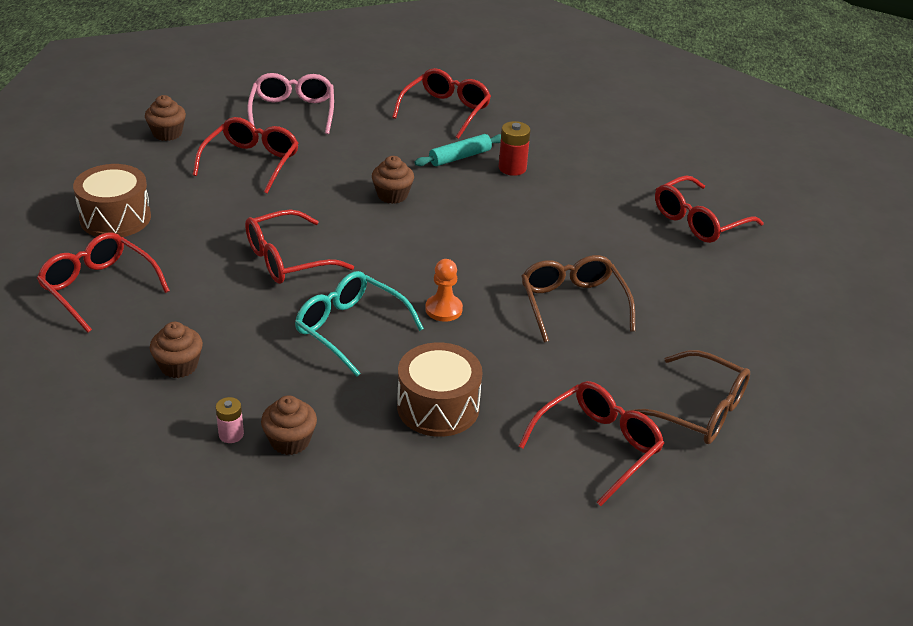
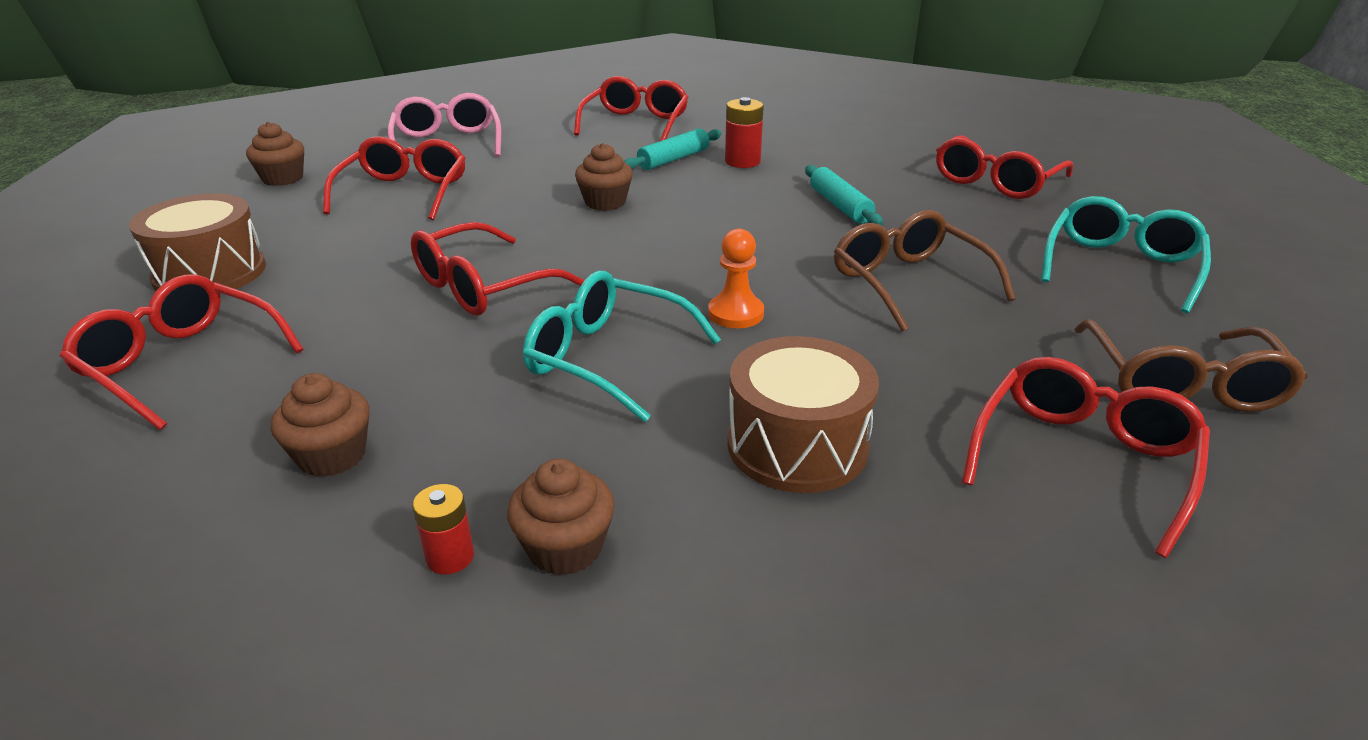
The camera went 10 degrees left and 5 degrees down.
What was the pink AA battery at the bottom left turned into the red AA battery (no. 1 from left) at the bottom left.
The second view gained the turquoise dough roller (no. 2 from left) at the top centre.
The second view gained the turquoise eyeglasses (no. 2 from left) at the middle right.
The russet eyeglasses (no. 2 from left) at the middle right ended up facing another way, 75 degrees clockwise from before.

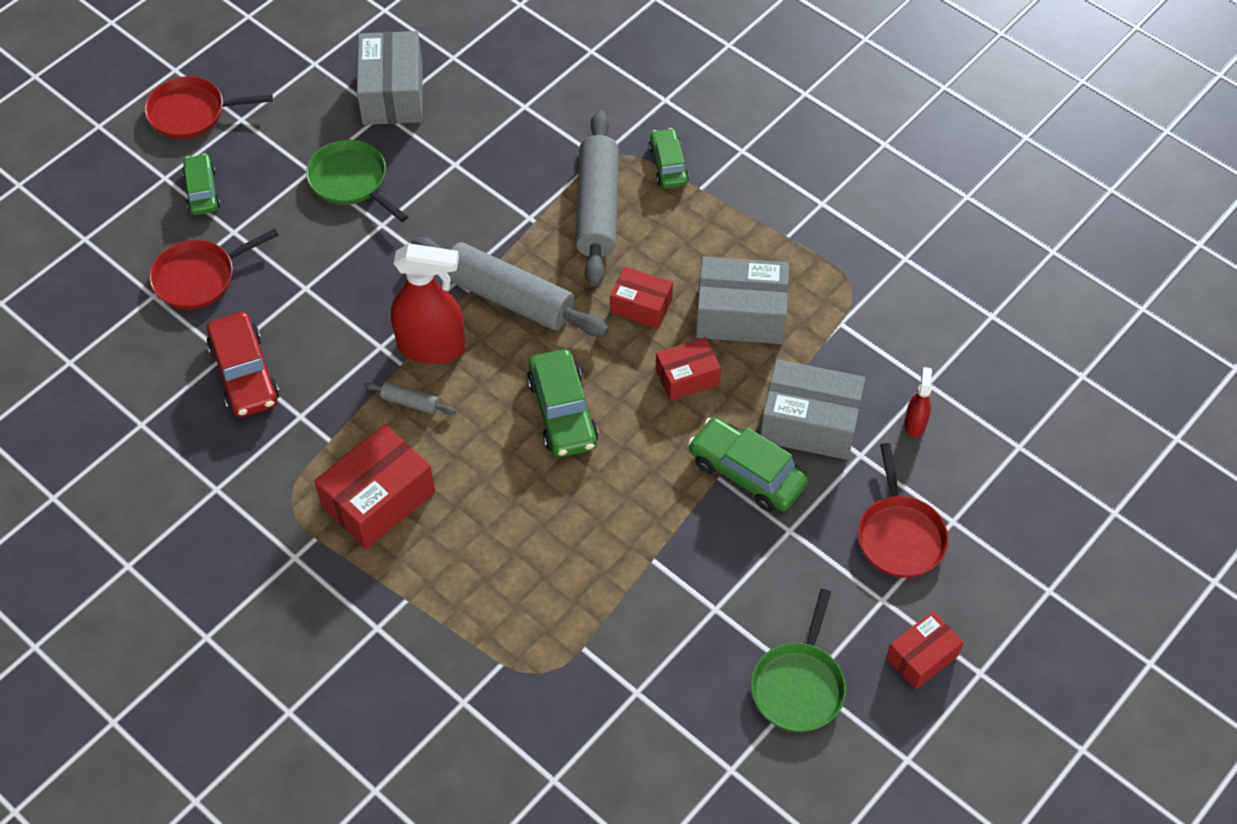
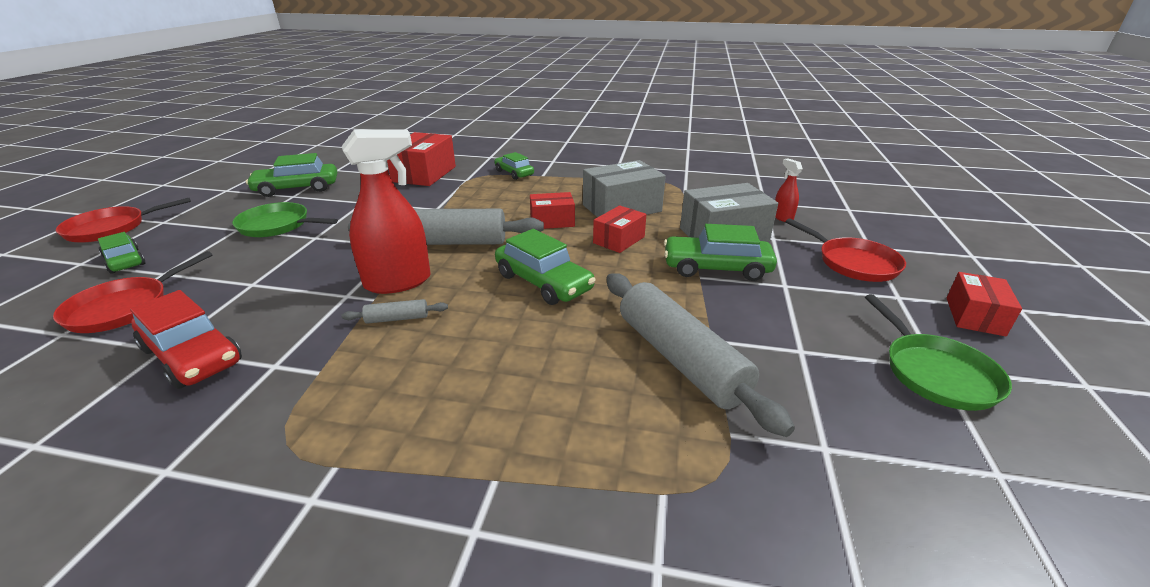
The camera went 30 degrees left and 25 degrees down.
Where the gray box (no. 1 from left) stood at the top left, the leaf-green automobile (no. 2 from left) came to stand at the top left.
The red box (no. 1 from left) ended up elsewhere, having gone from the middle left to the top centre.
The gray dough roller (no. 3 from left) ended up elsewhere, having gone from the top centre to the centre.

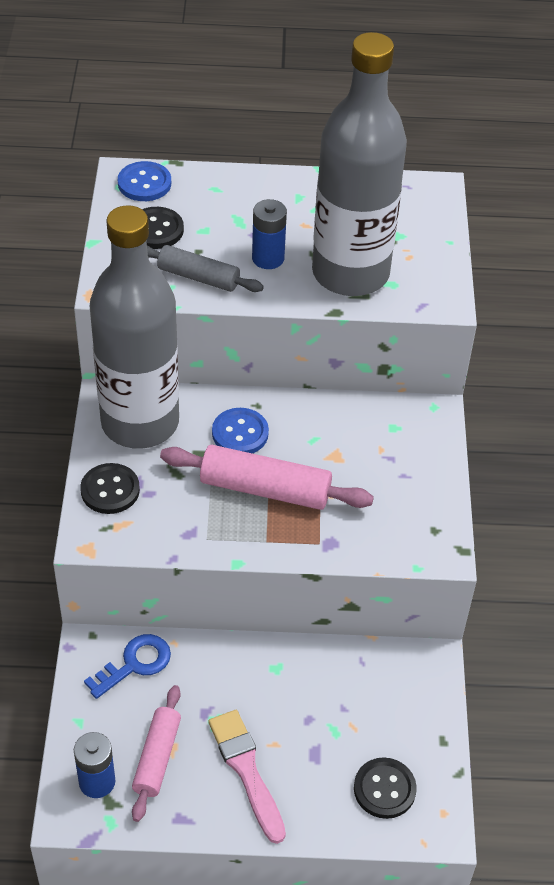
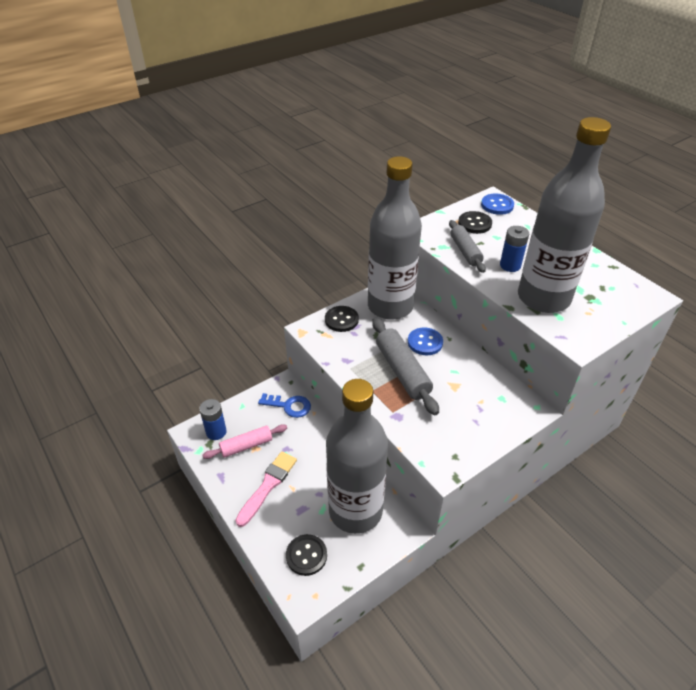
The camera went 55 degrees right and 5 degrees down.
The second view gained the gray flask (no. 1 from left) at the centre.
What was the pink dough roller (no. 2 from left) at the centre turned into the gray dough roller (no. 1 from left) at the centre.

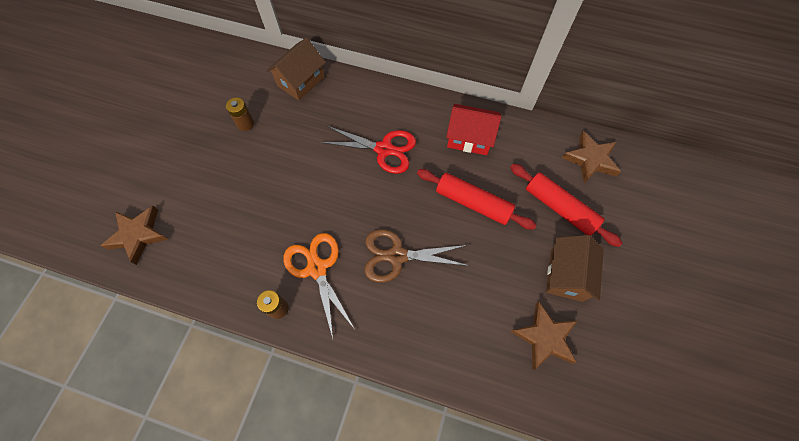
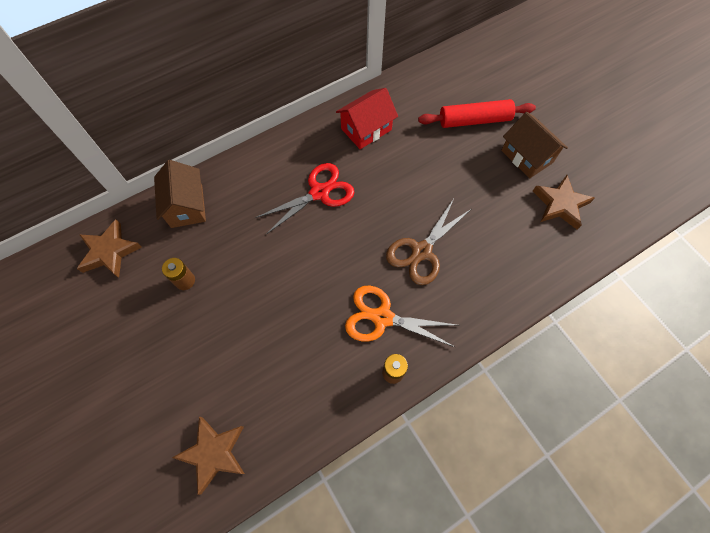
The camera went 50 degrees left and 0 degrees up.
The russet star (no. 3 from left in the first image) ended up elsewhere, having gone from the middle right to the middle left.
The second view lost the red dough roller (no. 1 from left) at the centre.

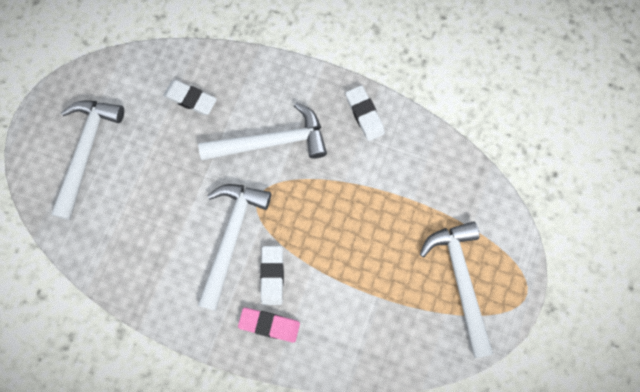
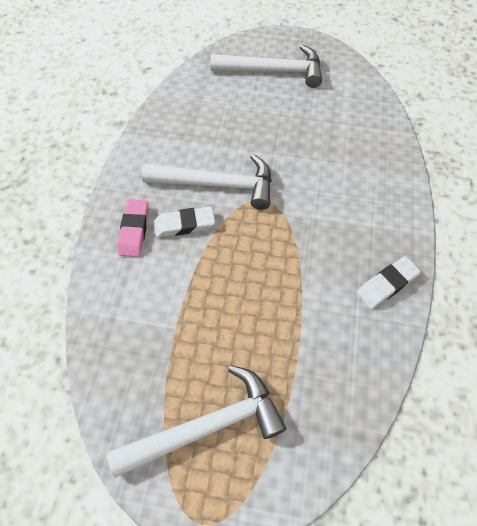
The camera went 80 degrees right and 15 degrees down.
The second view lost the pure white pencil eraser (no. 1 from left) at the top left.
The second view lost the pure white hammer (no. 3 from left) at the centre.

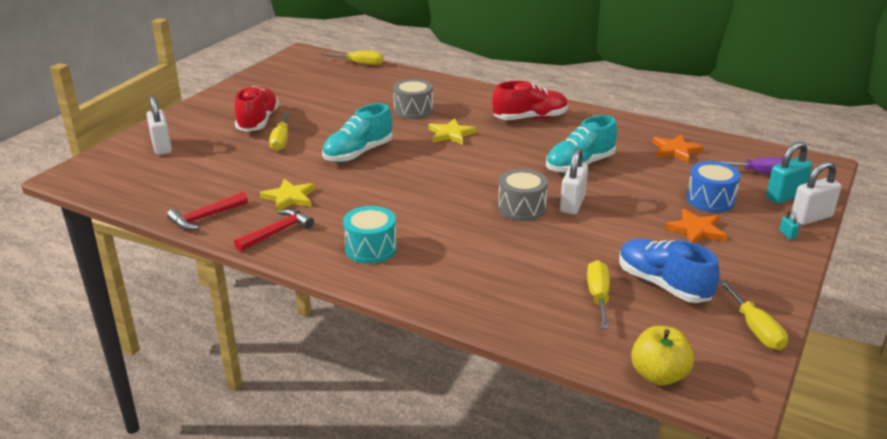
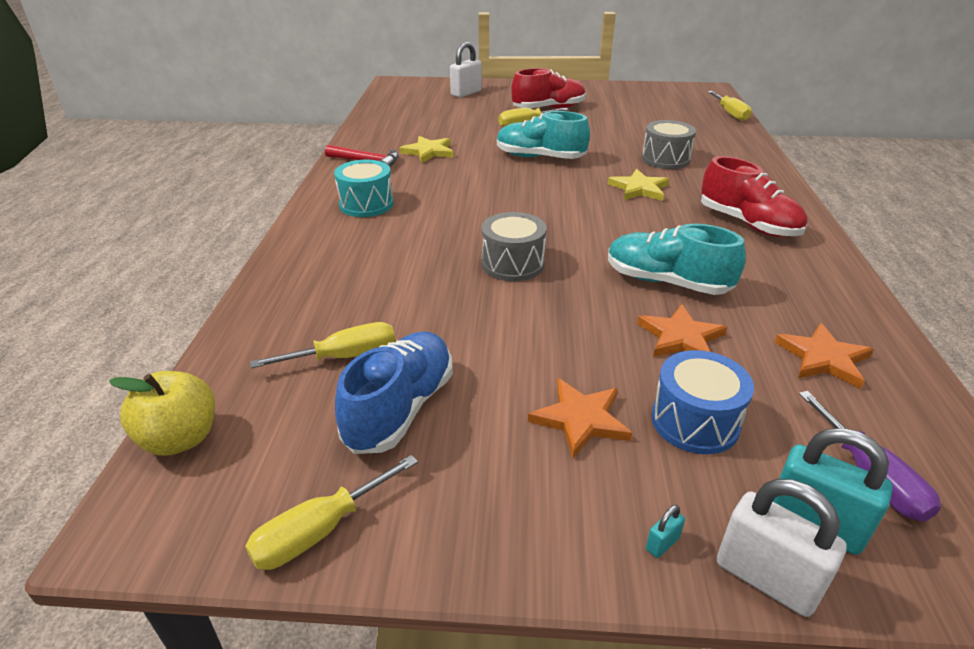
The camera went 65 degrees right and 5 degrees up.
The second view gained the orange star (no. 2 from left) at the middle right.
The second view lost the red hammer (no. 1 from left) at the middle left.
The second view lost the pure white padlock (no. 2 from left) at the centre.

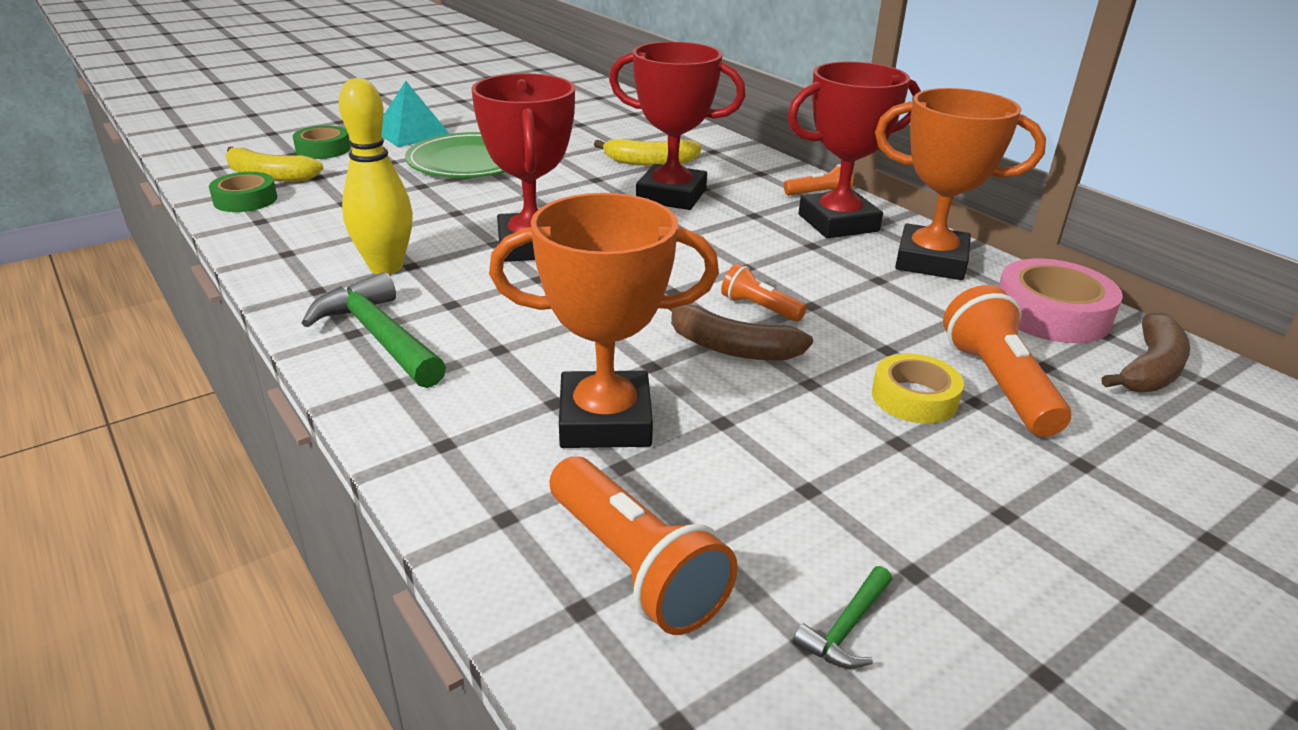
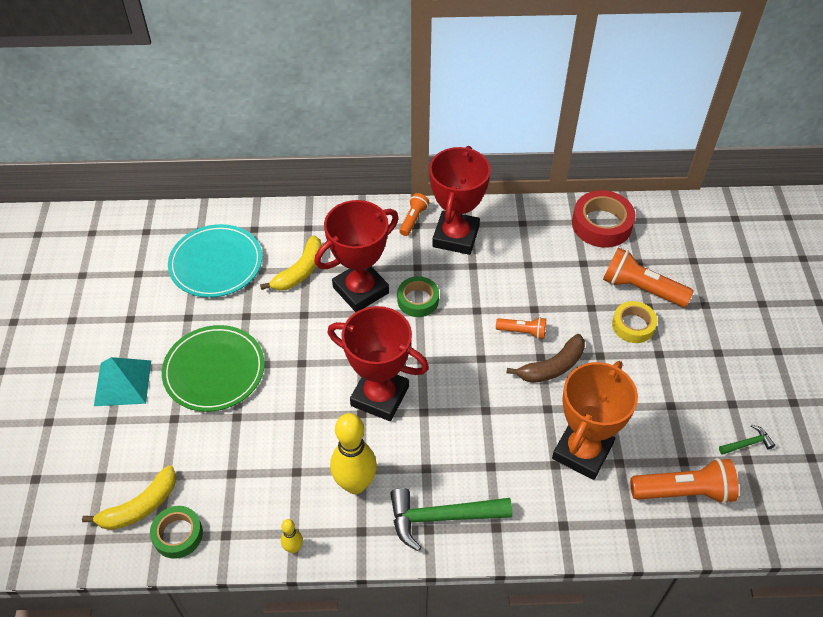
The camera went 55 degrees left and 20 degrees up.
The second view gained the turquoise flat dish at the middle left.
The second view gained the yellow bowling pin (no. 1 from left) at the bottom centre.
The leaf-green sticky tape (no. 2 from left) ended up elsewhere, having gone from the top left to the centre.
The orange pocket torch (no. 2 from left) at the centre ended up facing another way, 150 degrees counterclockwise from before.
What was the pink sticky tape at the middle right turned into the red sticky tape at the middle right.
The leaf-green hammer (no. 2 from left) at the bottom centre ended up facing another way, 90 degrees counterclockwise from before.
The second view lost the orange award cup (no. 2 from left) at the top right.
The second view lost the russet banana fruit (no. 2 from left) at the middle right.

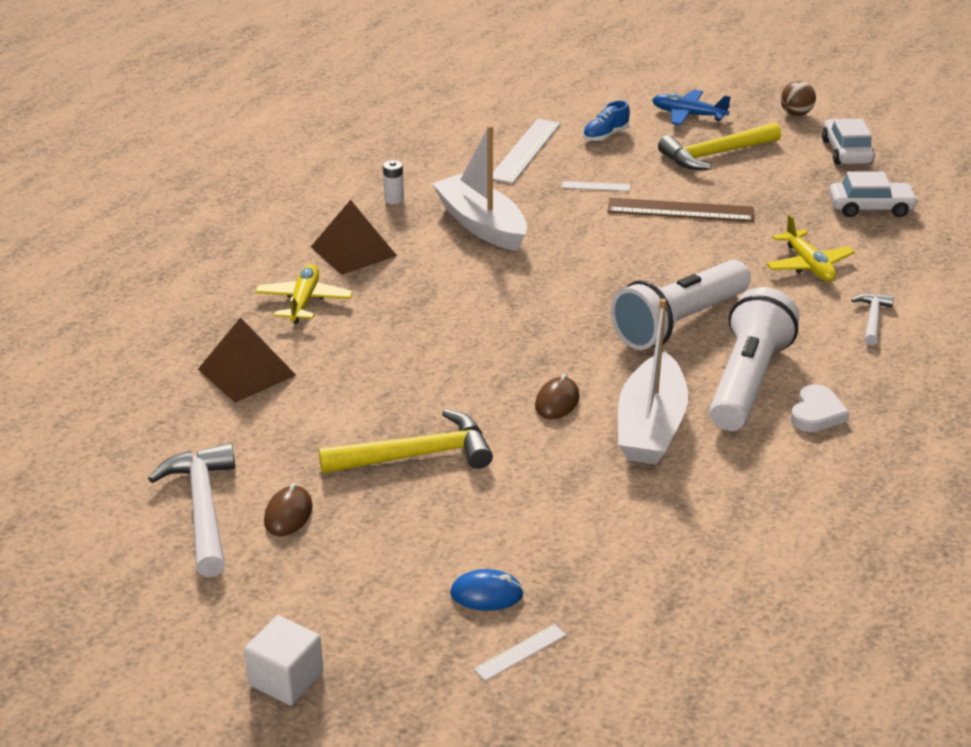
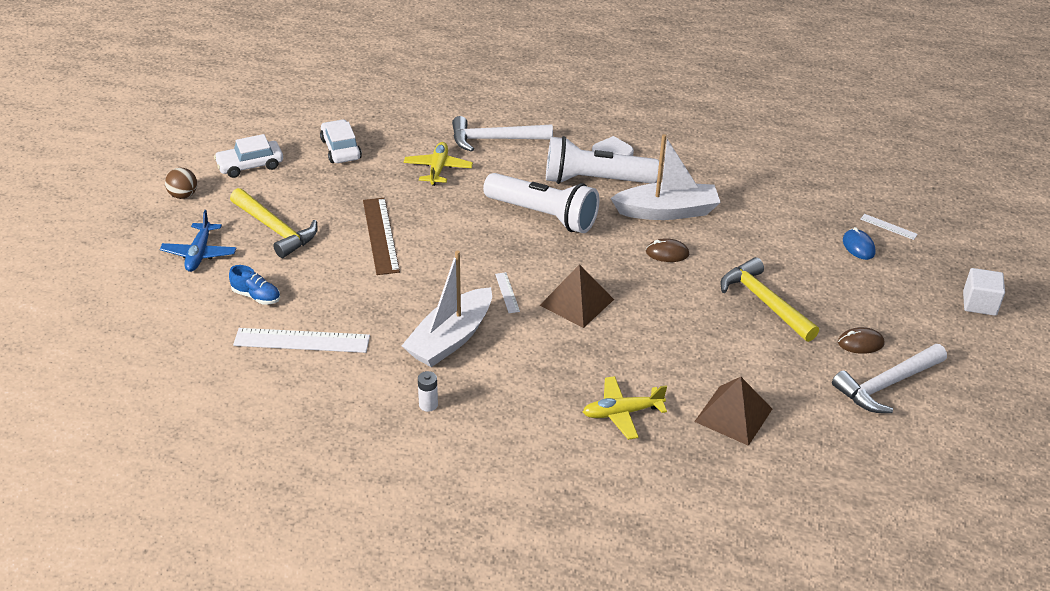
The camera went 110 degrees left and 5 degrees up.
The yellow plane (no. 2 from left in the first image) at the top right ended up facing another way, 45 degrees counterclockwise from before.
The size of the pure white hammer (no. 2 from left in the first image) at the middle right changed by a factor of 1.81.
The pure white ruler (no. 3 from left in the first image) ended up elsewhere, having gone from the top centre to the centre.
The russet pyramid (no. 2 from left in the first image) ended up elsewhere, having gone from the top centre to the centre.

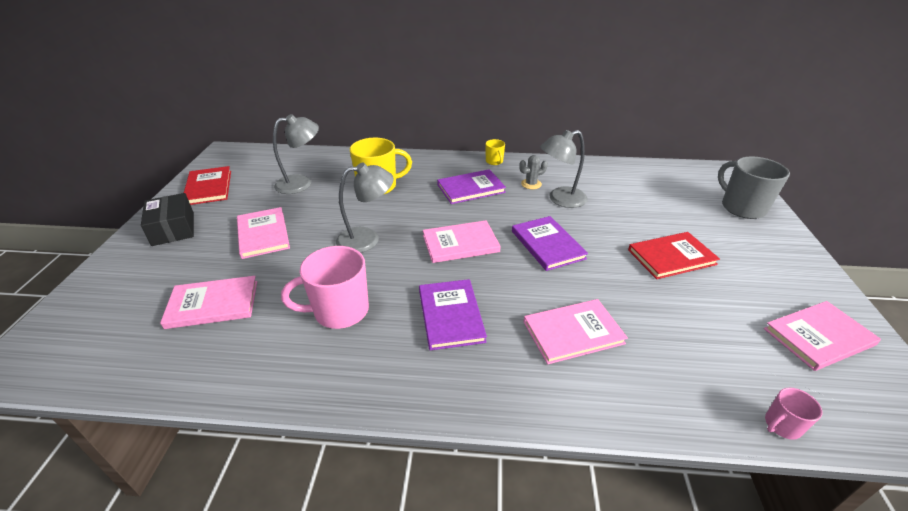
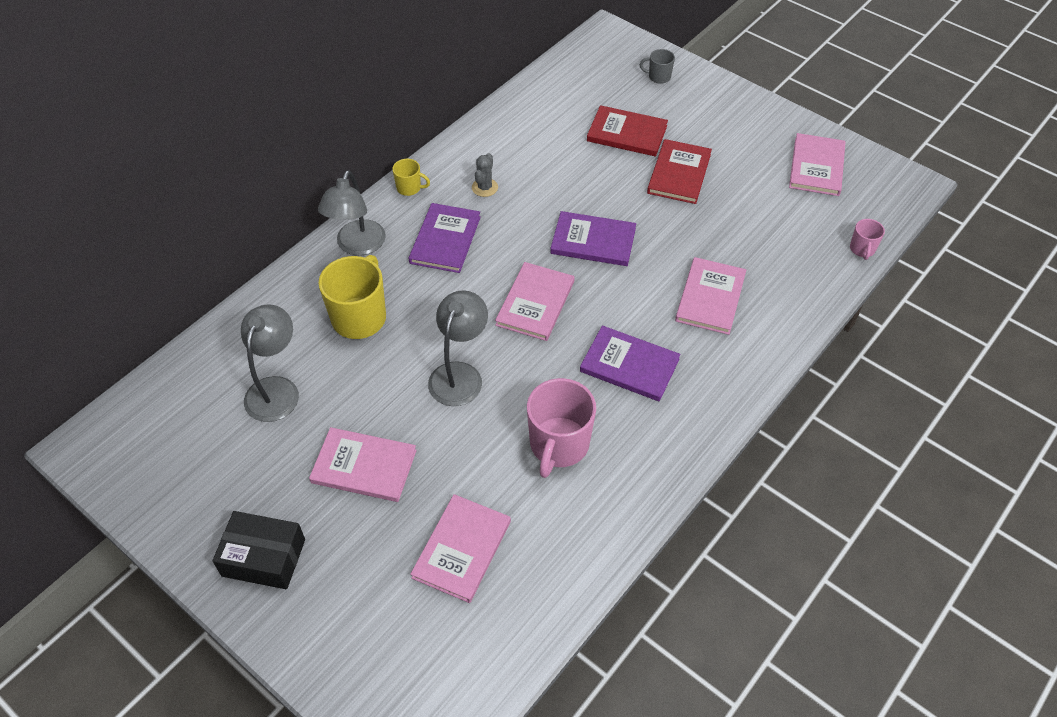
The camera went 55 degrees left and 15 degrees up.
The gray lamp (no. 3 from left in the first image) ended up elsewhere, having gone from the top centre to the top left.
The red hardcover (no. 1 from left) ended up elsewhere, having gone from the middle left to the top centre.
The size of the gray coffee mug at the middle right changed by a factor of 0.49.

